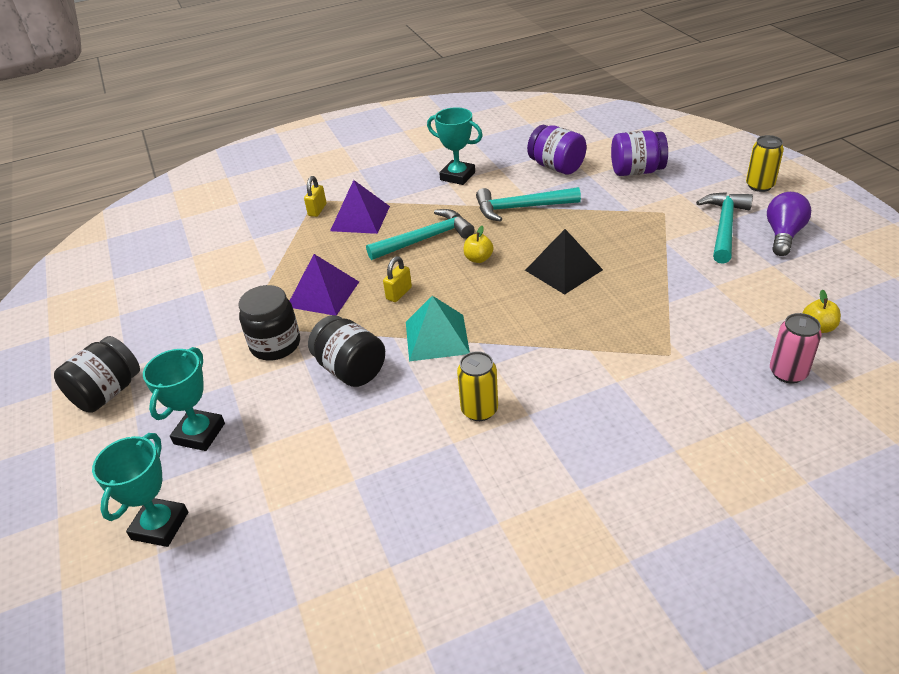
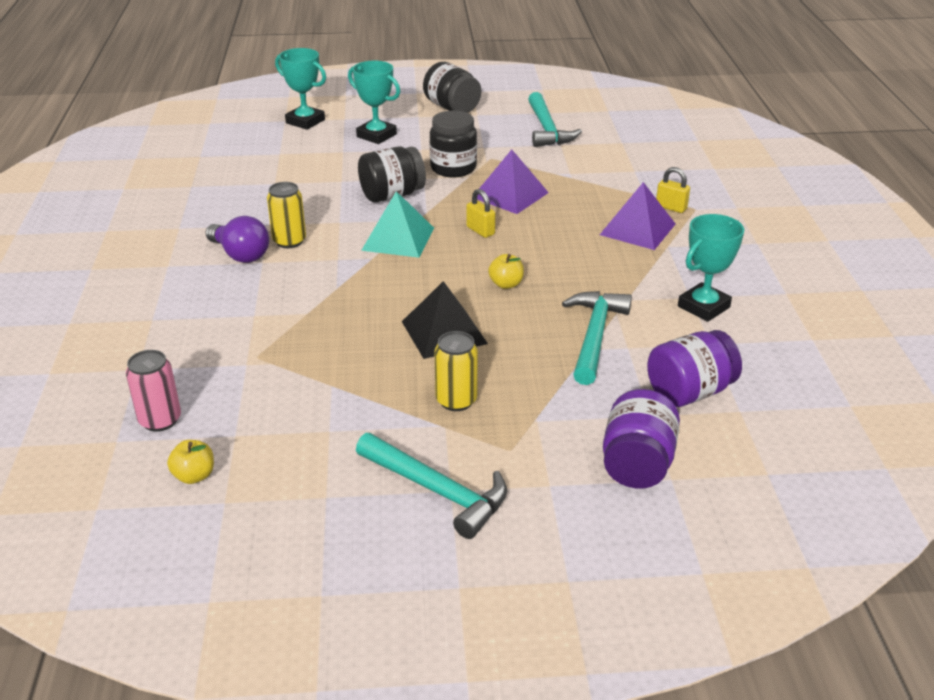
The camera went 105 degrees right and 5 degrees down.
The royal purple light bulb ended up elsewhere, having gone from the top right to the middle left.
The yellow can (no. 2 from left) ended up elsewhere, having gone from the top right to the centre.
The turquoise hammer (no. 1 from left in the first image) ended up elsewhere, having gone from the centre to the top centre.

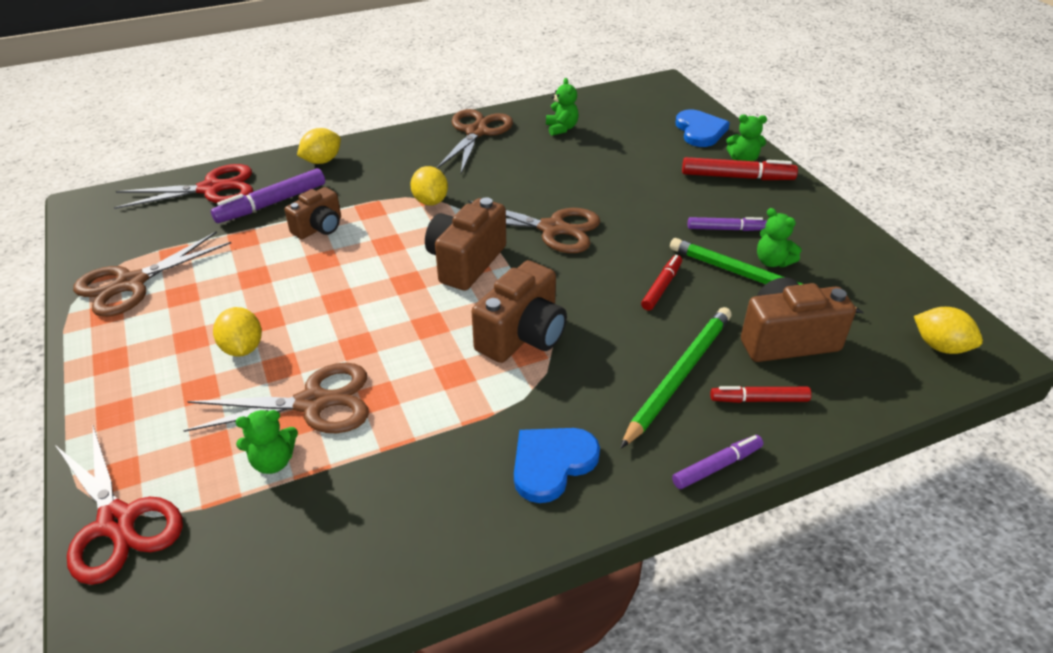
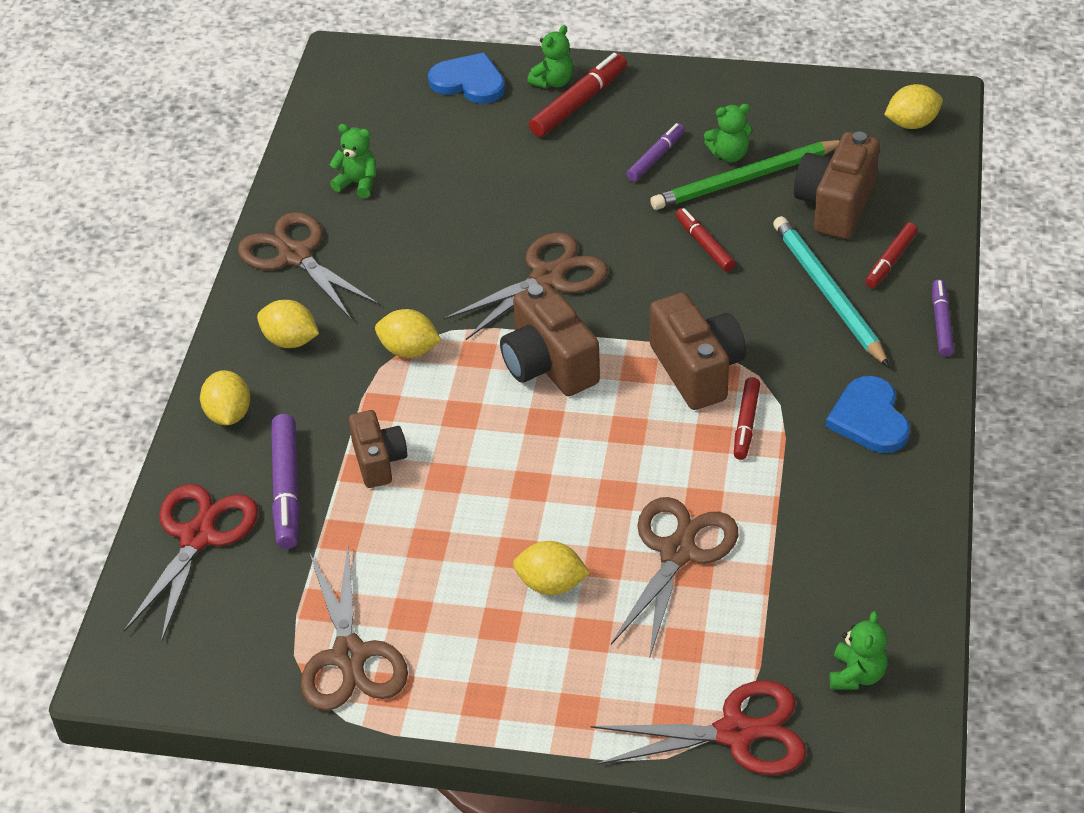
The camera went 55 degrees left and 5 degrees up.
The second view gained the yellow toy lemon (no. 2 from left) at the middle left.
The second view gained the red marker (no. 3 from left) at the middle right.
What was the leaf-green pencil (no. 1 from left) at the centre turned into the turquoise pencil at the middle right.
The leaf-green teddy (no. 1 from left in the first image) ended up elsewhere, having gone from the bottom left to the bottom right.

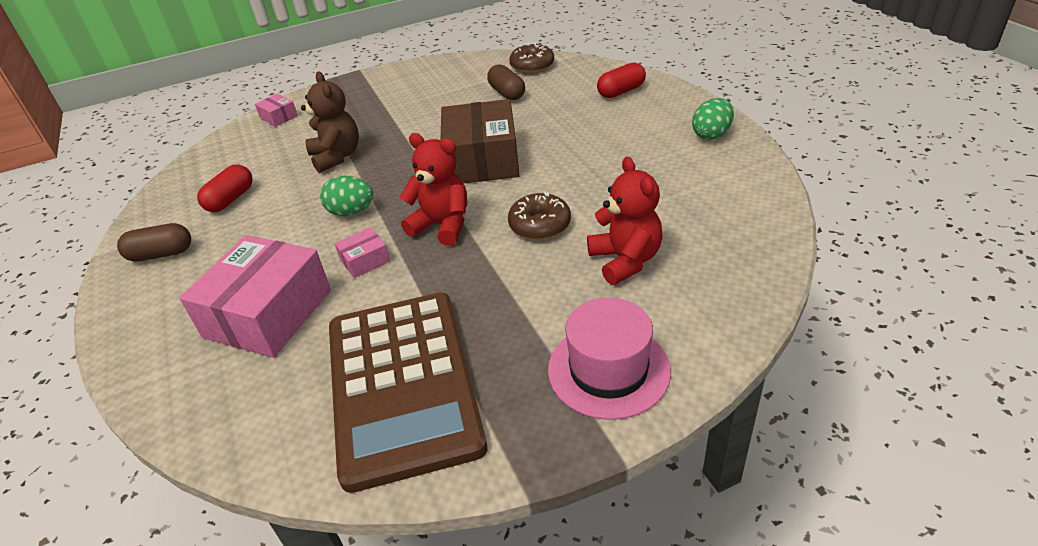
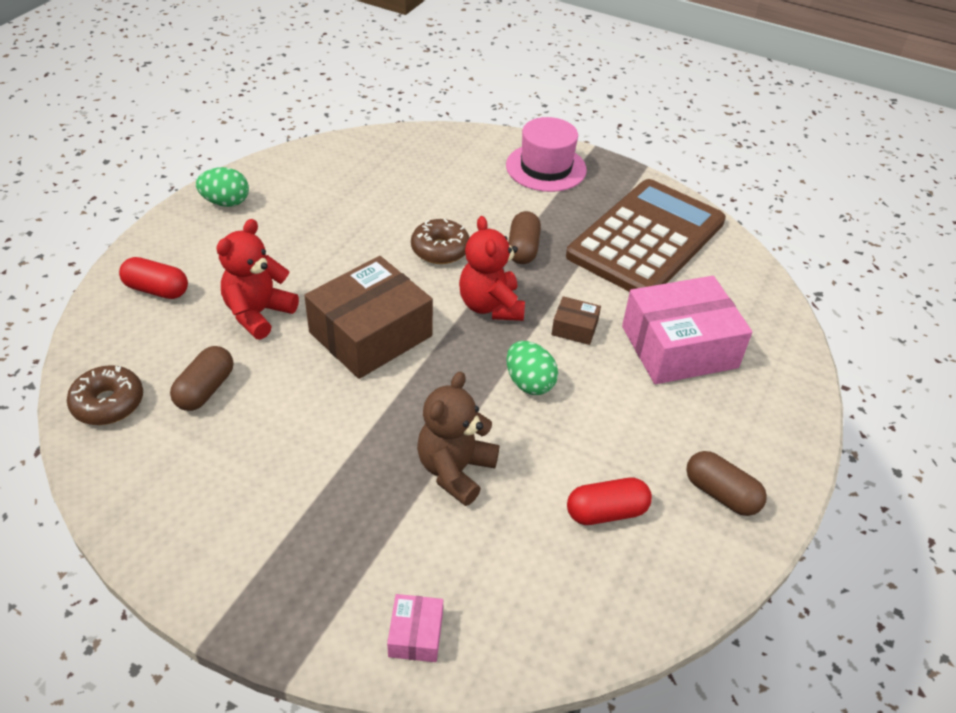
The camera went 135 degrees left and 5 degrees up.
The red teddy (no. 2 from left in the first image) ended up elsewhere, having gone from the centre to the middle left.
The second view gained the russet pill (no. 2 from left) at the top centre.
What was the pink box (no. 3 from left) at the centre turned into the russet box (no. 2 from left) at the centre.

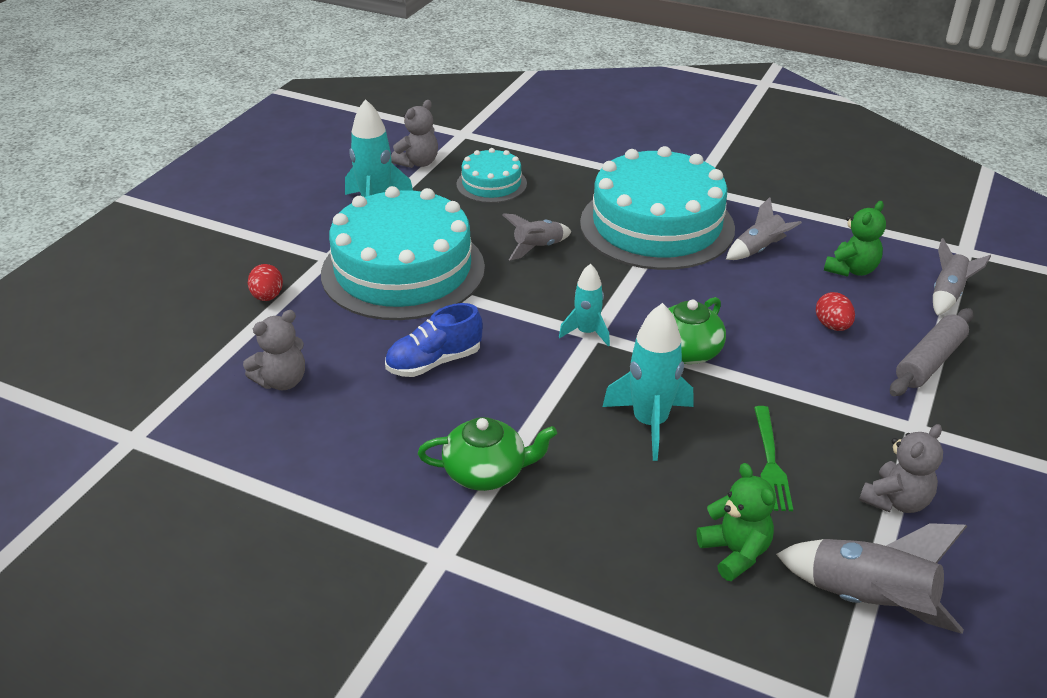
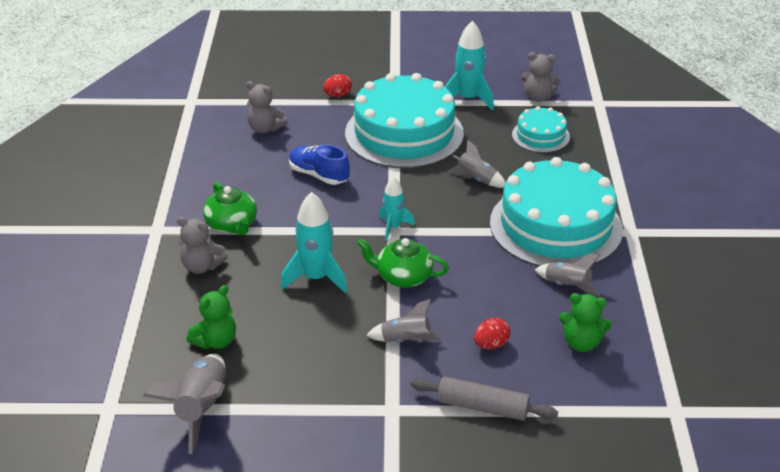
The camera went 65 degrees right and 0 degrees up.
The gray teddy (no. 3 from left in the first image) ended up elsewhere, having gone from the bottom right to the middle left.
The gray spaceship (no. 4 from left in the first image) ended up elsewhere, having gone from the middle right to the bottom centre.
The second view lost the leaf-green dinner fork at the middle right.

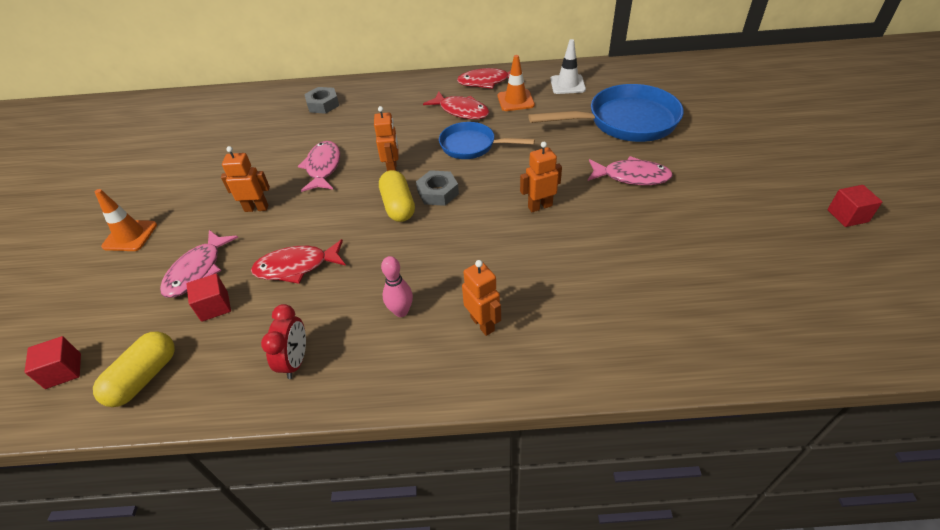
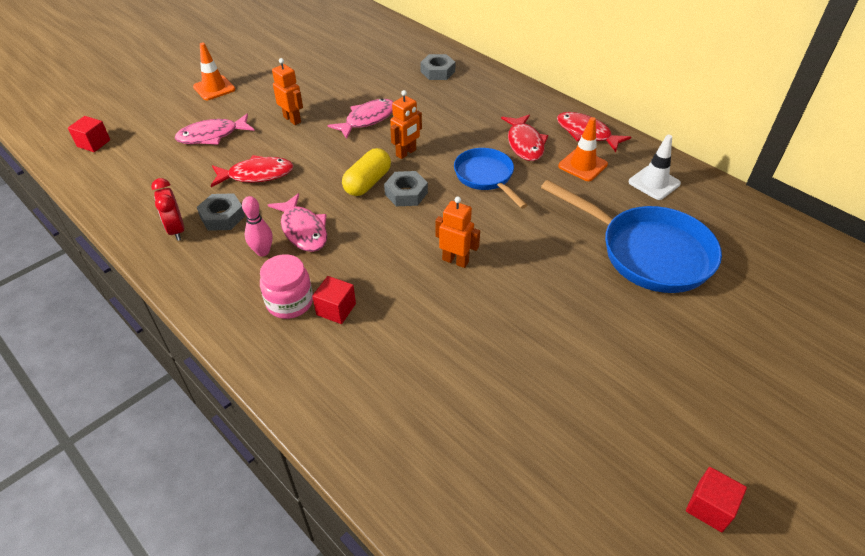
The camera went 45 degrees right and 0 degrees up.
The red clock at the middle left ended up facing another way, 105 degrees clockwise from before.
The second view gained the gray nut (no. 1 from left) at the middle left.
The red fish figure (no. 1 from left) at the middle left ended up facing another way, 135 degrees clockwise from before.
Where the orange toy robot (no. 3 from left) stood at the centre, the pink jam jar came to stand at the middle left.
The pink fish figure (no. 3 from left in the first image) ended up elsewhere, having gone from the top right to the centre.
The red solid cube (no. 2 from left) ended up elsewhere, having gone from the middle left to the centre.
The second view lost the yellow pill (no. 1 from left) at the bottom left.

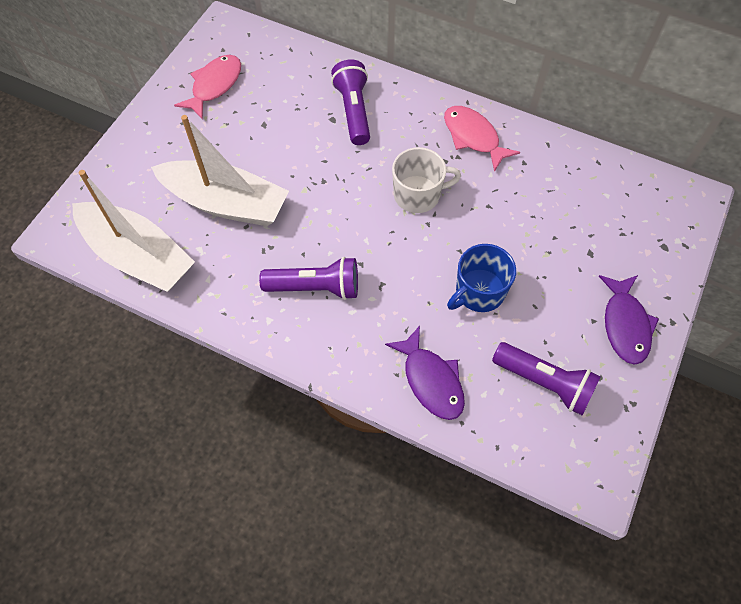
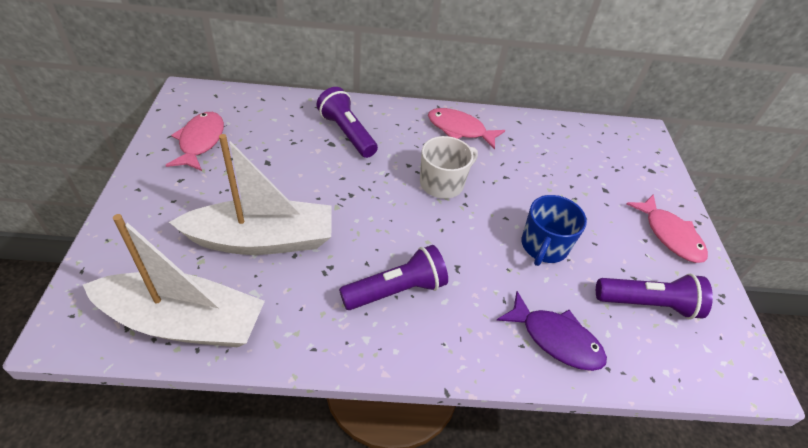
The camera went 30 degrees left and 15 degrees down.
What was the royal purple fish figure (no. 2 from left) at the middle right turned into the pink fish figure (no. 3 from left) at the middle right.

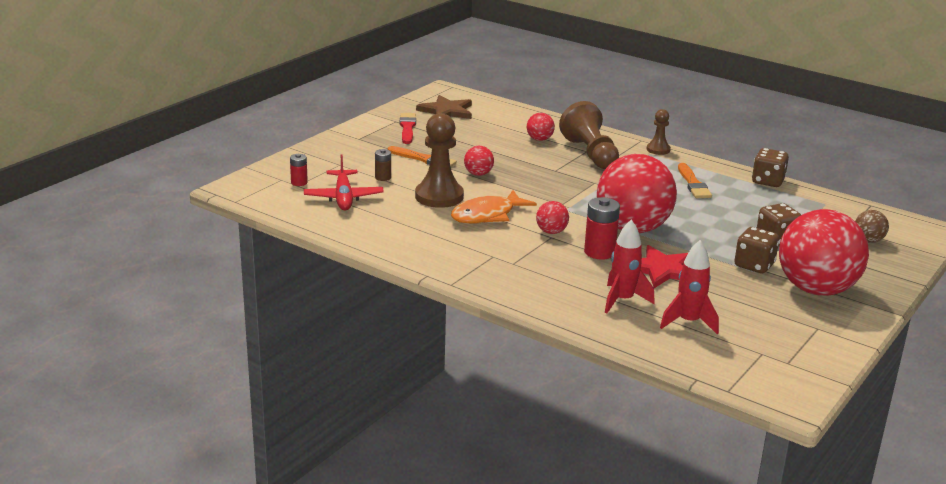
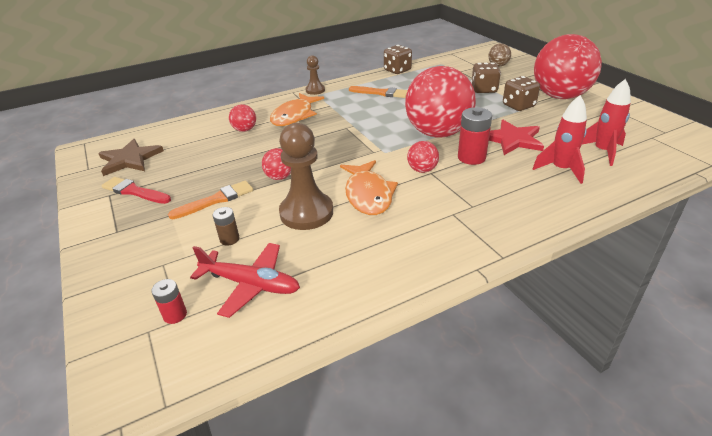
The camera went 60 degrees left and 10 degrees up.
Where the russet chess pawn (no. 2 from left) stood at the top centre, the orange fish figure (no. 1 from left) came to stand at the top centre.

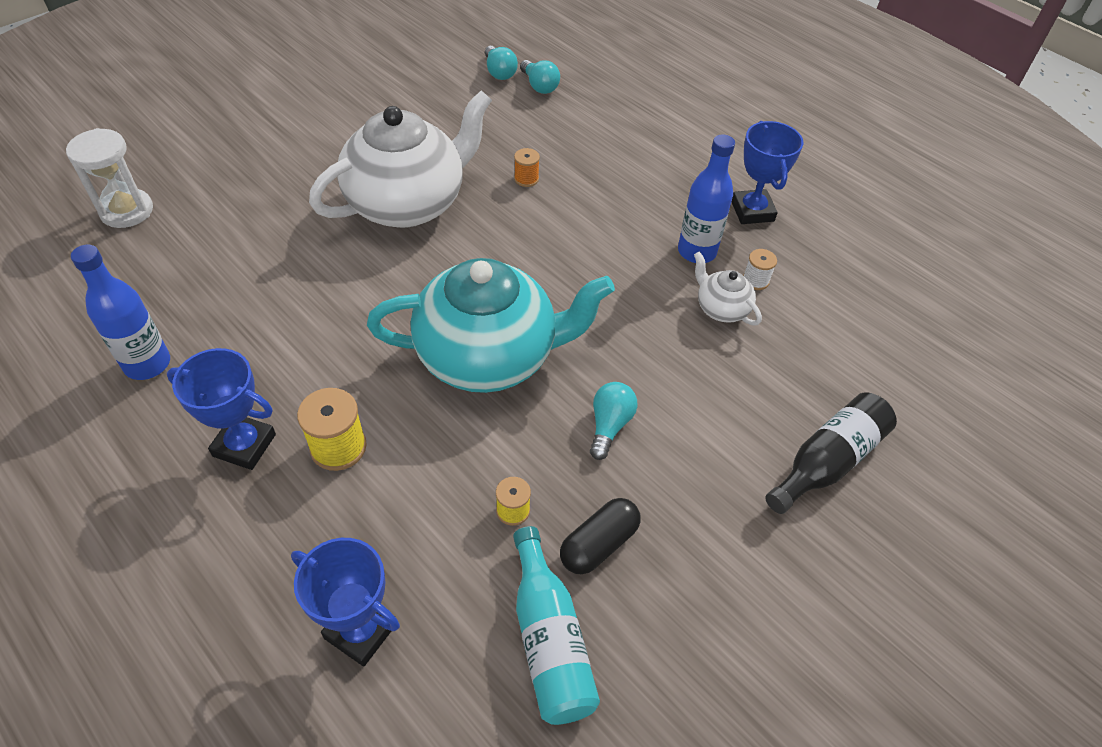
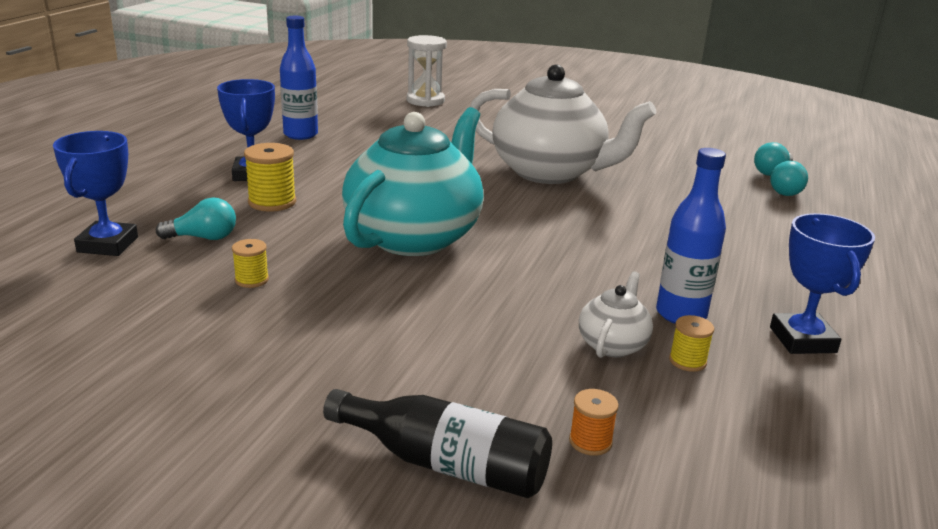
The camera went 65 degrees right and 25 degrees down.
The turquoise light bulb (no. 3 from left in the first image) ended up elsewhere, having gone from the centre to the middle left.
The turquoise china teapot at the centre ended up facing another way, 120 degrees counterclockwise from before.
The orange spool ended up elsewhere, having gone from the top centre to the bottom centre.
What was the pure white spool at the middle right turned into the yellow spool (no. 3 from left) at the middle right.
The royal blue award cup (no. 3 from left) at the top right ended up facing another way, 60 degrees counterclockwise from before.
The second view lost the turquoise flask at the bottom centre.
The second view lost the black pill at the bottom centre.

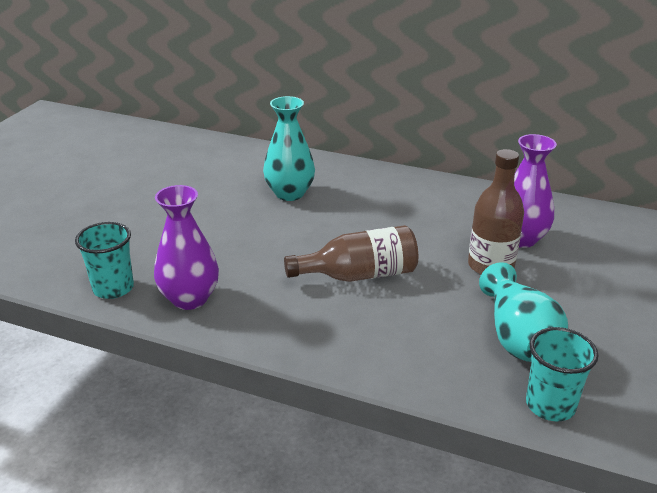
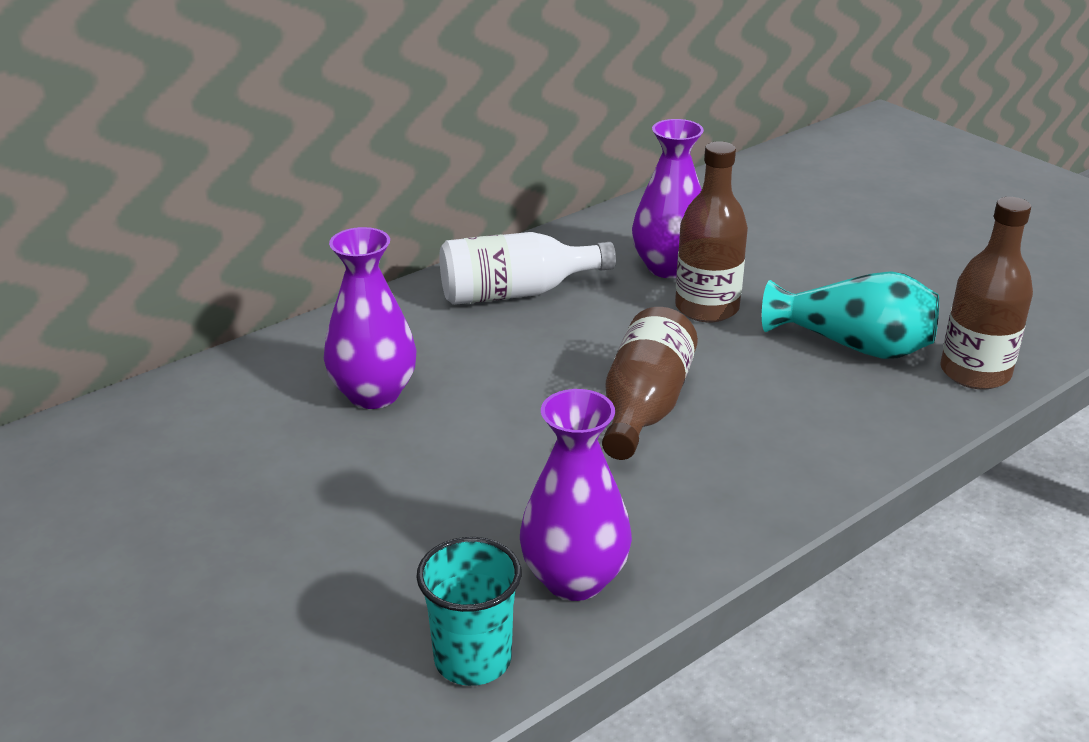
The camera went 60 degrees left and 0 degrees up.
What was the turquoise tall vase (no. 1 from left) at the top centre turned into the royal purple tall vase (no. 1 from left) at the centre.
The second view gained the pure white flask at the centre.
Where the turquoise cup (no. 2 from left) stood at the bottom right, the russet flask (no. 3 from left) came to stand at the middle right.

